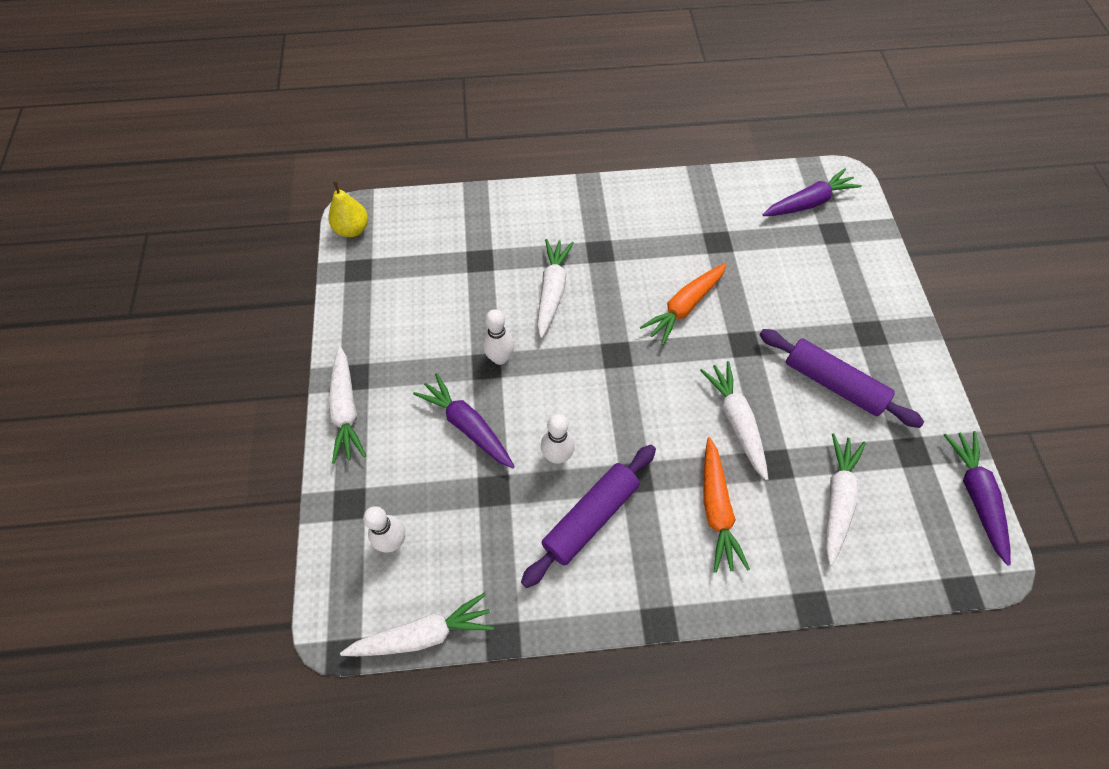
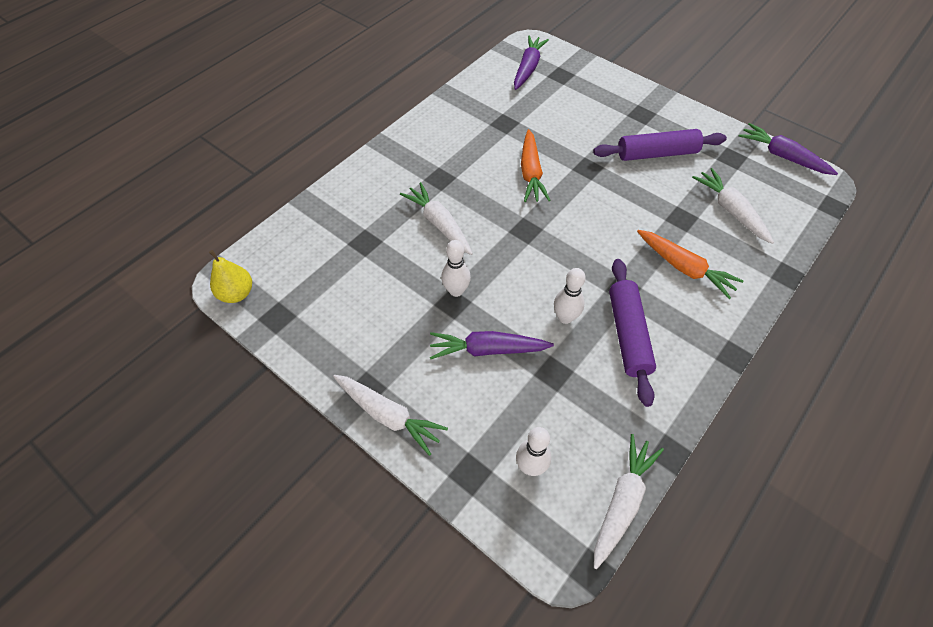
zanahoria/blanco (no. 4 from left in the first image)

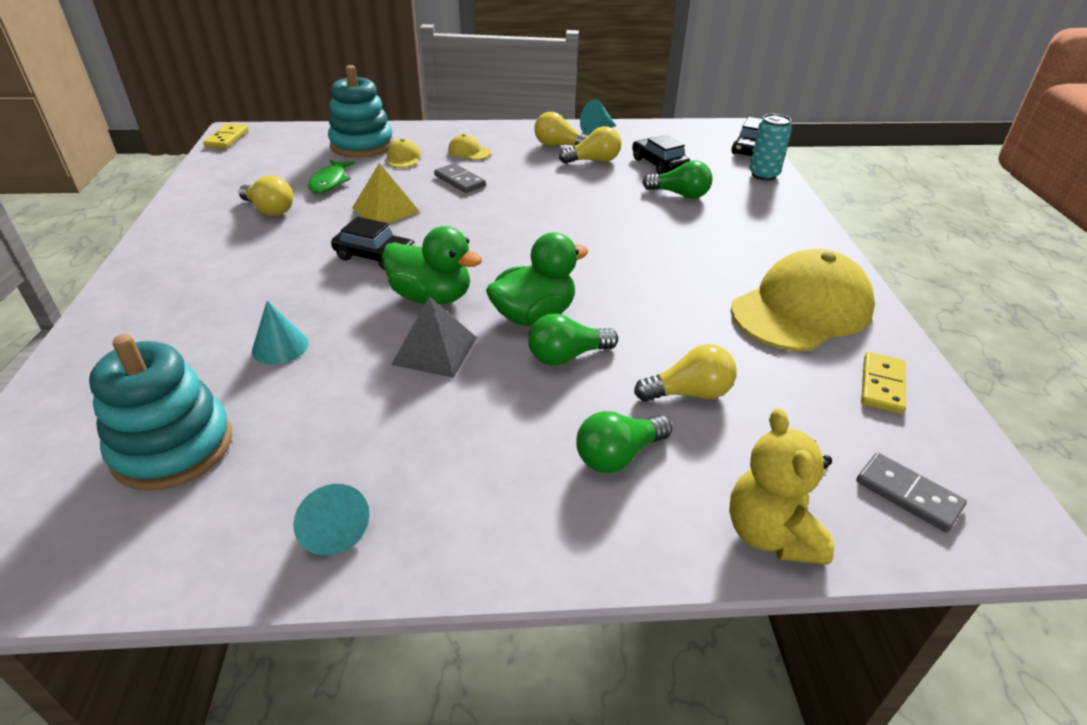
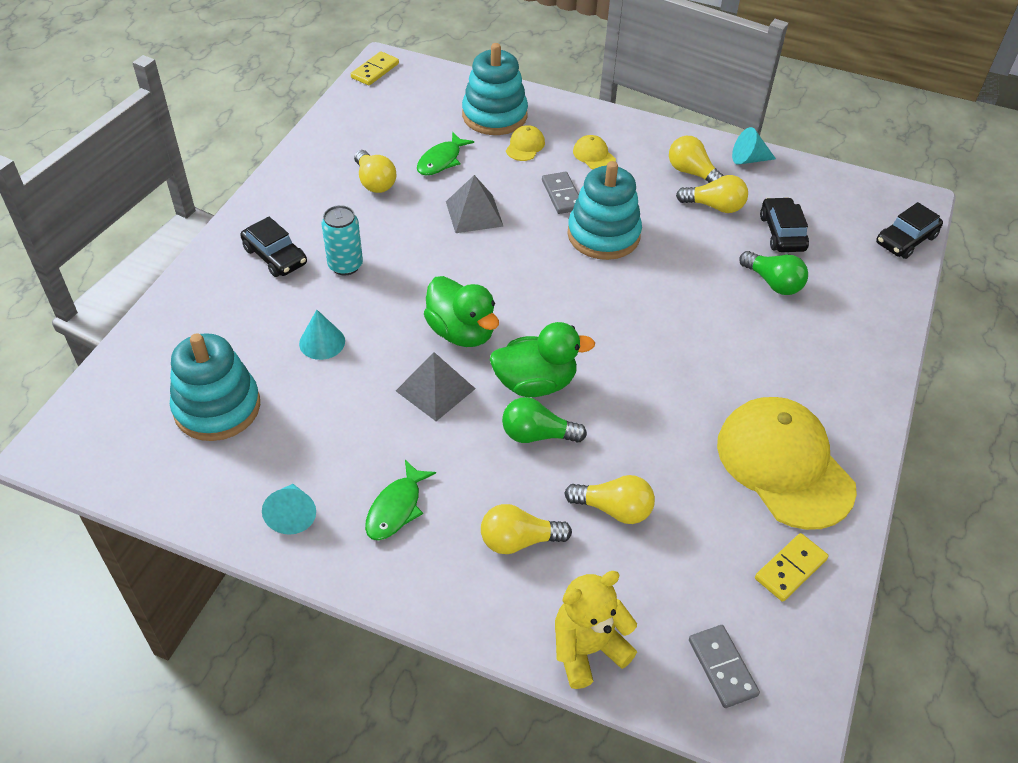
lata/turquesa
pirámide/gris (no. 2 from left)
coche/negro (no. 1 from left)
gorra/amarillo (no. 3 from left)
osito/amarillo
bombilla/amarillo (no. 2 from left)
juguete apilable/turquesa (no. 3 from left)
pez/verde (no. 1 from left)

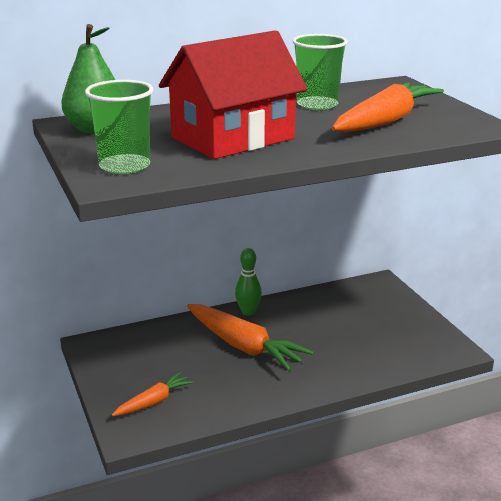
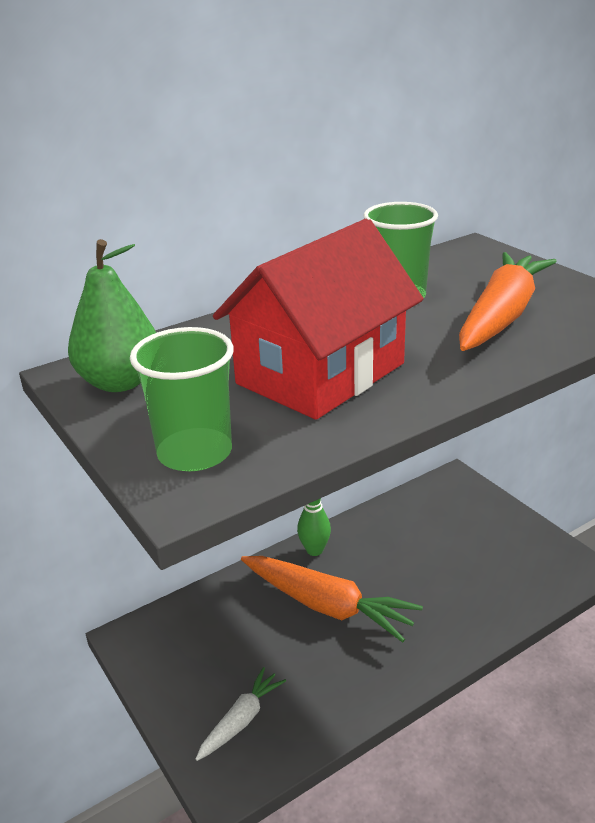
zanahoria/blanco

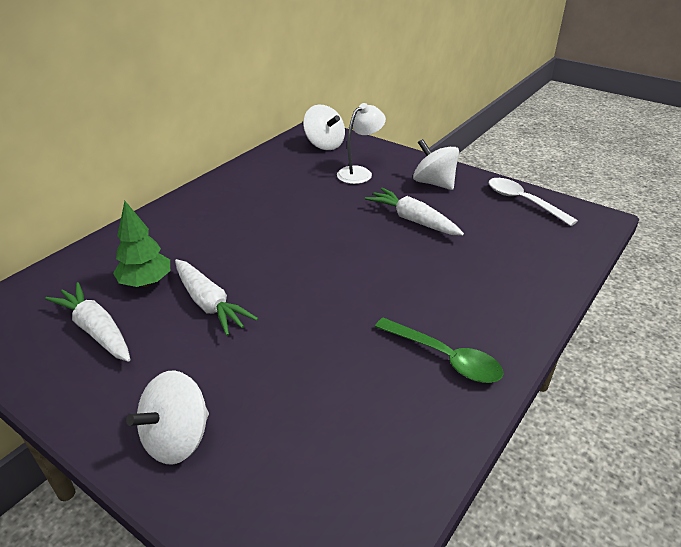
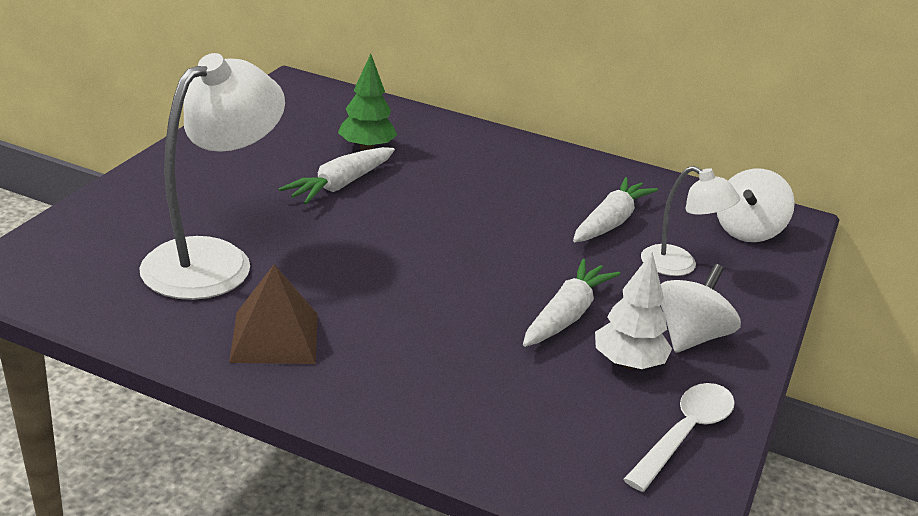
zanahoria/blanco (no. 3 from left)
pirámide/marrón
peonza/blanco (no. 1 from left in the first image)
lámpara/blanco (no. 1 from left)
árbol/blanco

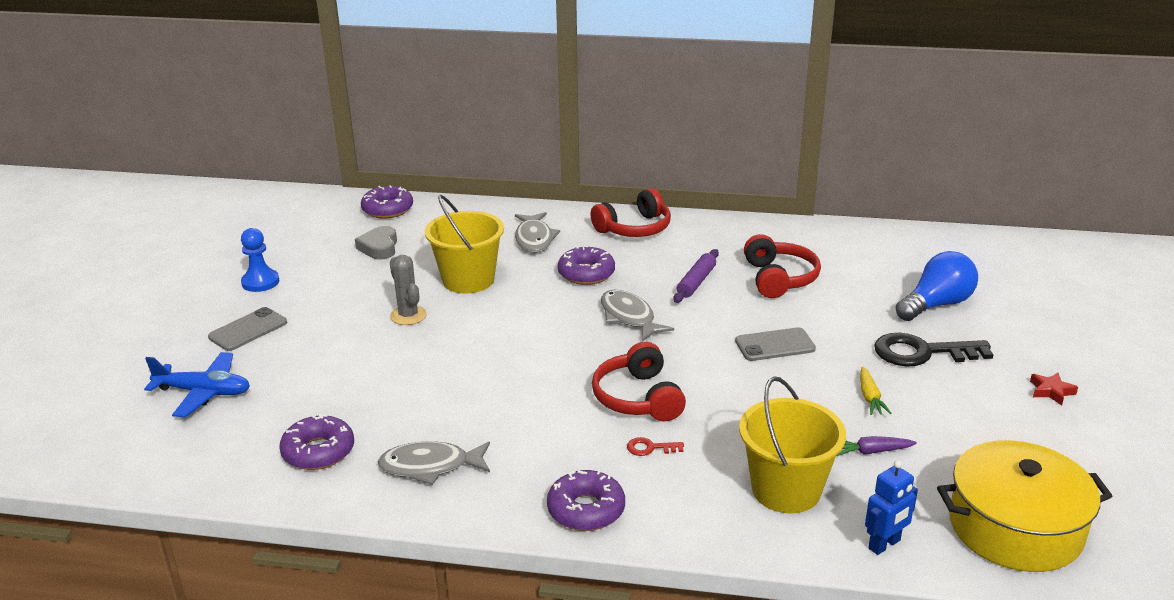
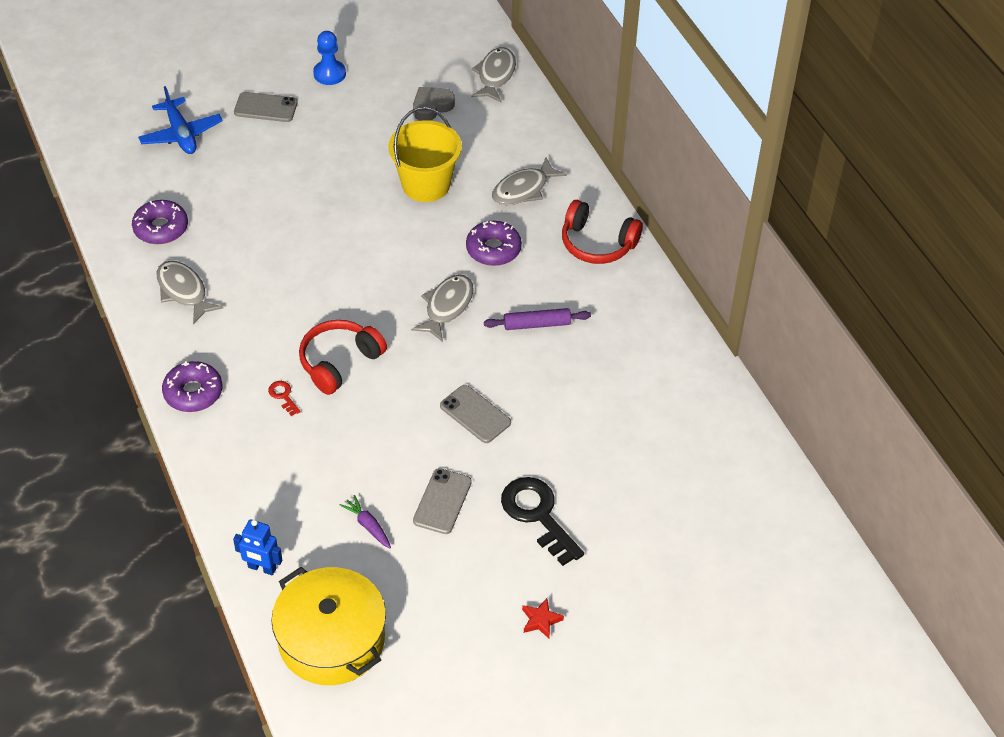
pez/gris (no. 3 from left)
auriculares/rojo (no. 3 from left in the first image)
bombilla/azul
cactus/gris
móvil/gris (no. 2 from left)
balde/amarillo (no. 2 from left in the first image)

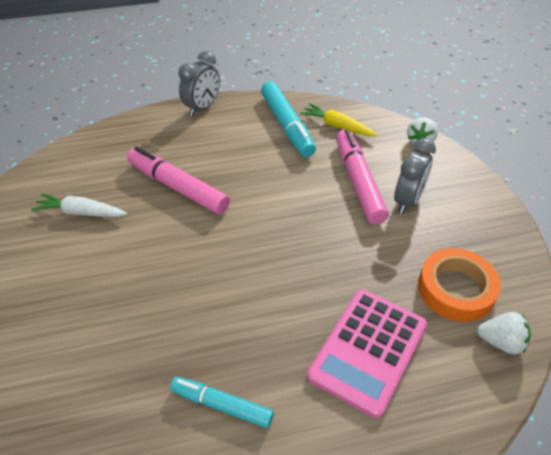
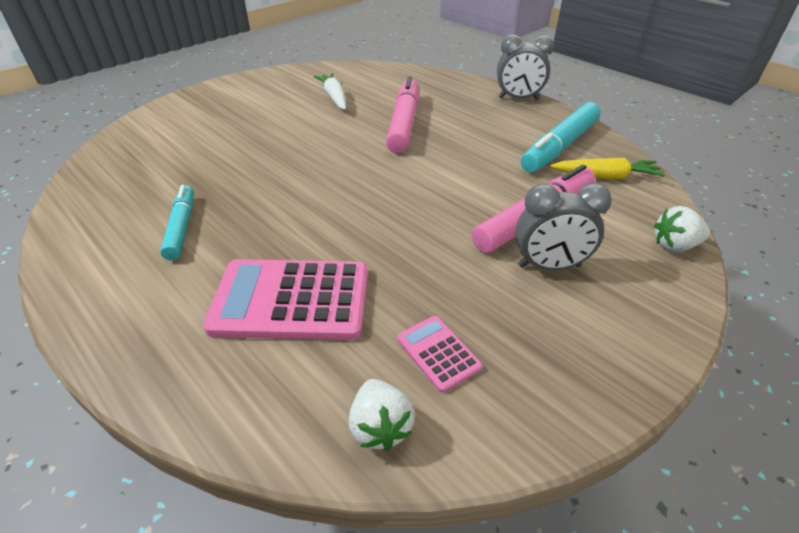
zanahoria/amarillo
calculadora/rosa (no. 2 from left)

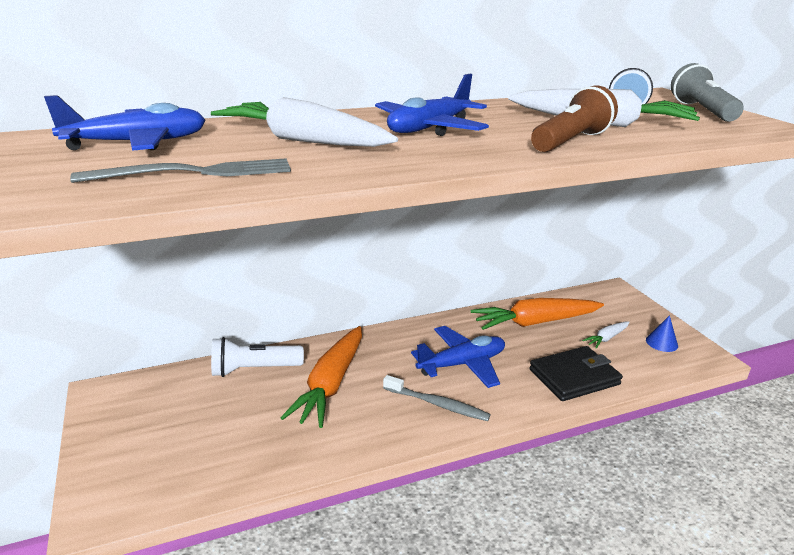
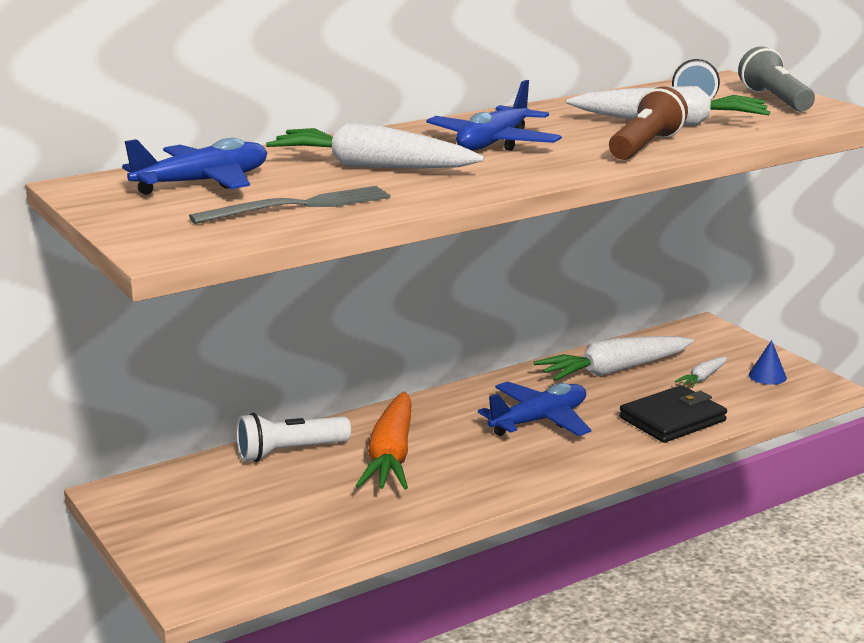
zanahoria/blanco (no. 2 from left)
cepillo de dientes/gris

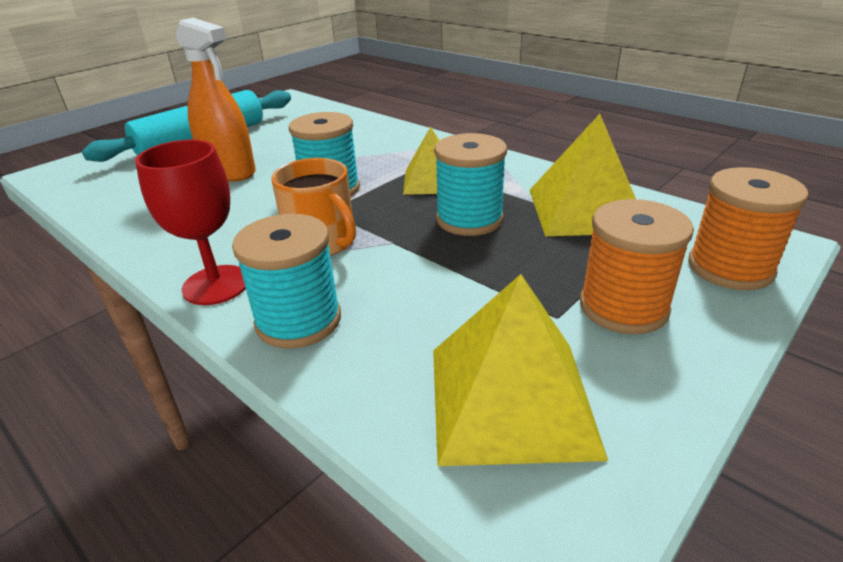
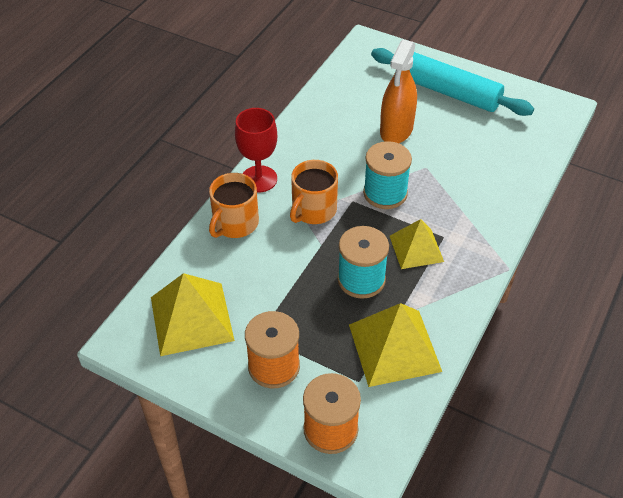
taza/naranja (no. 1 from left)

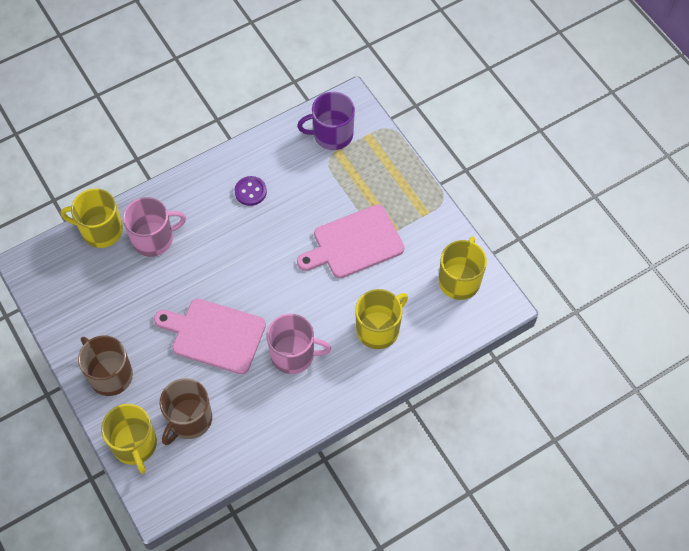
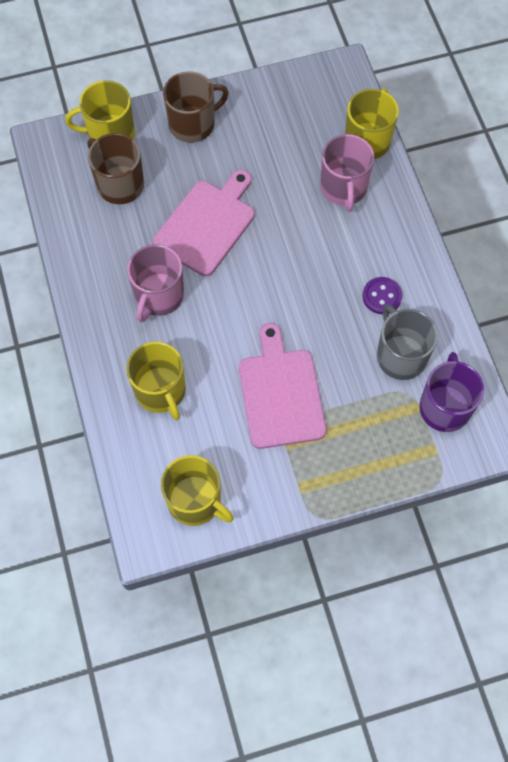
taza/gris

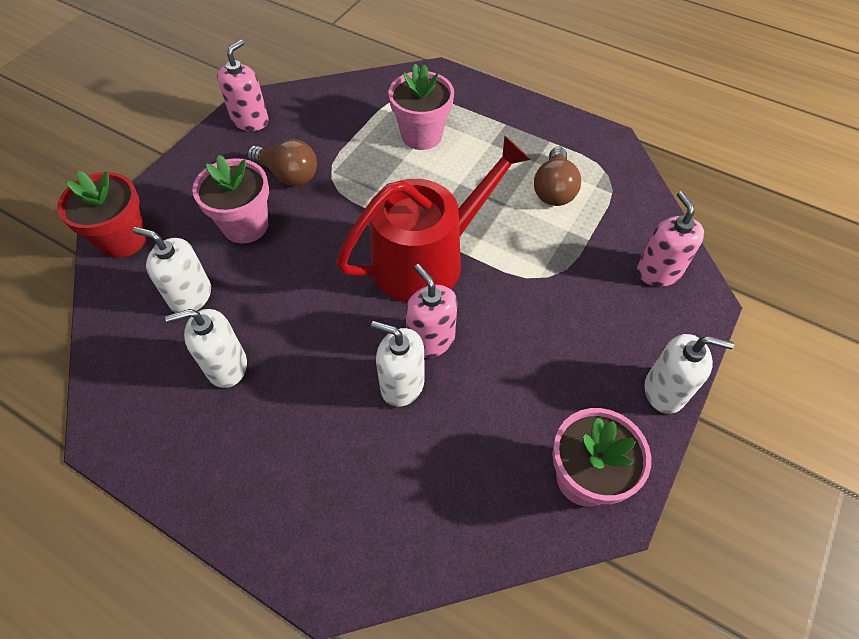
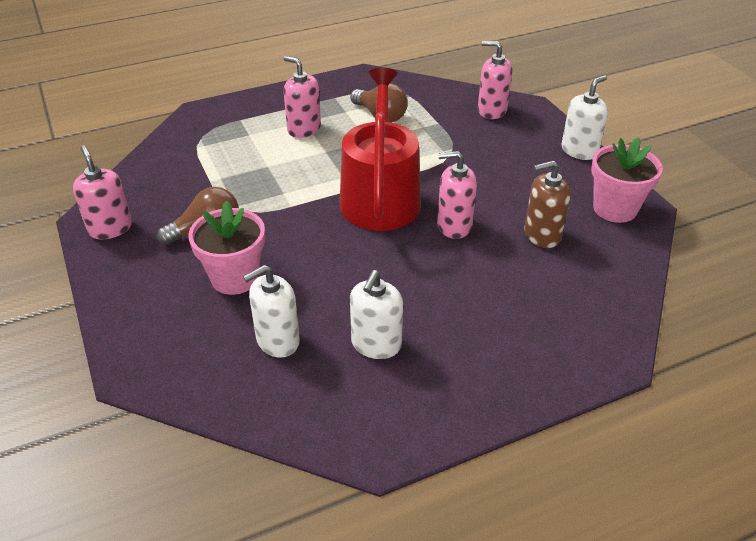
maceta/rosa (no. 2 from left in the first image)
maceta/rojo
dispensador de jabón/blanco (no. 3 from left in the first image)
dispensador de jabón/rosa (no. 2 from left)
dispensador de jabón/marrón

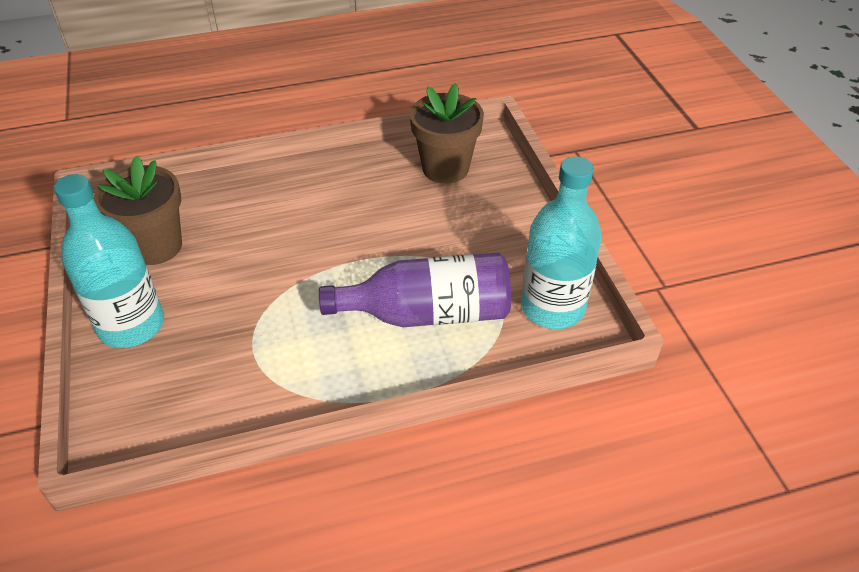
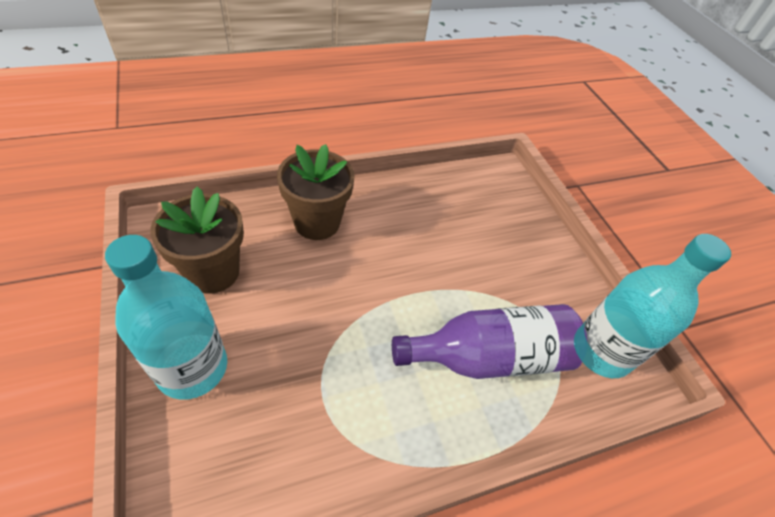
maceta/marrón (no. 2 from left)

